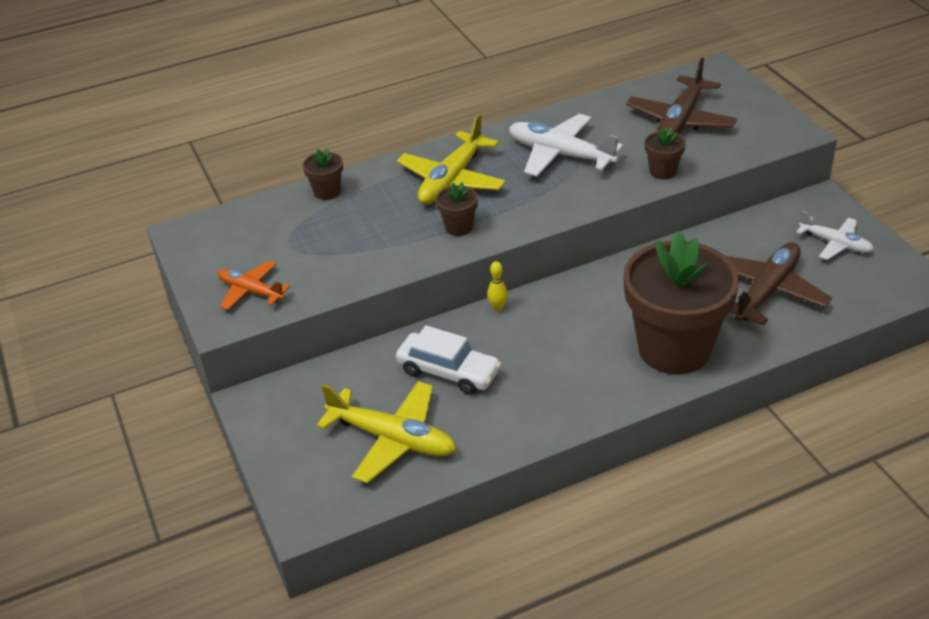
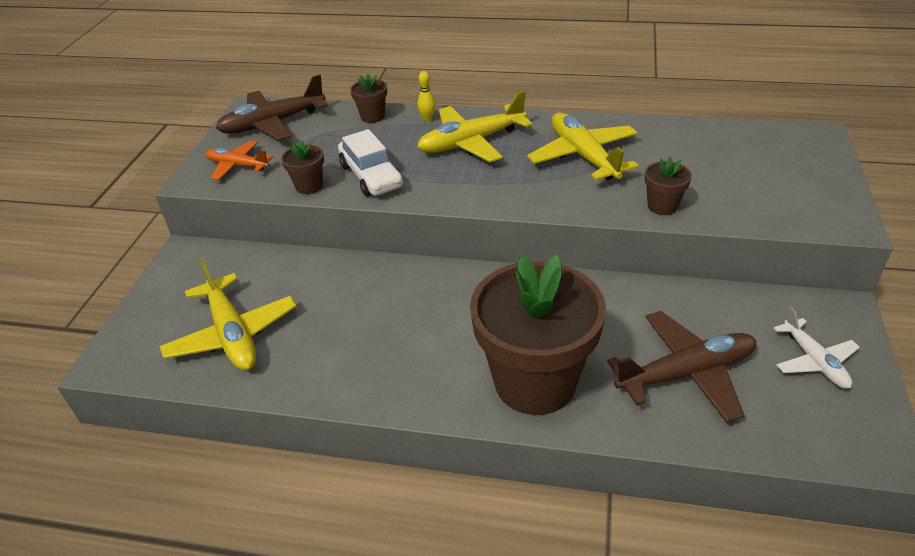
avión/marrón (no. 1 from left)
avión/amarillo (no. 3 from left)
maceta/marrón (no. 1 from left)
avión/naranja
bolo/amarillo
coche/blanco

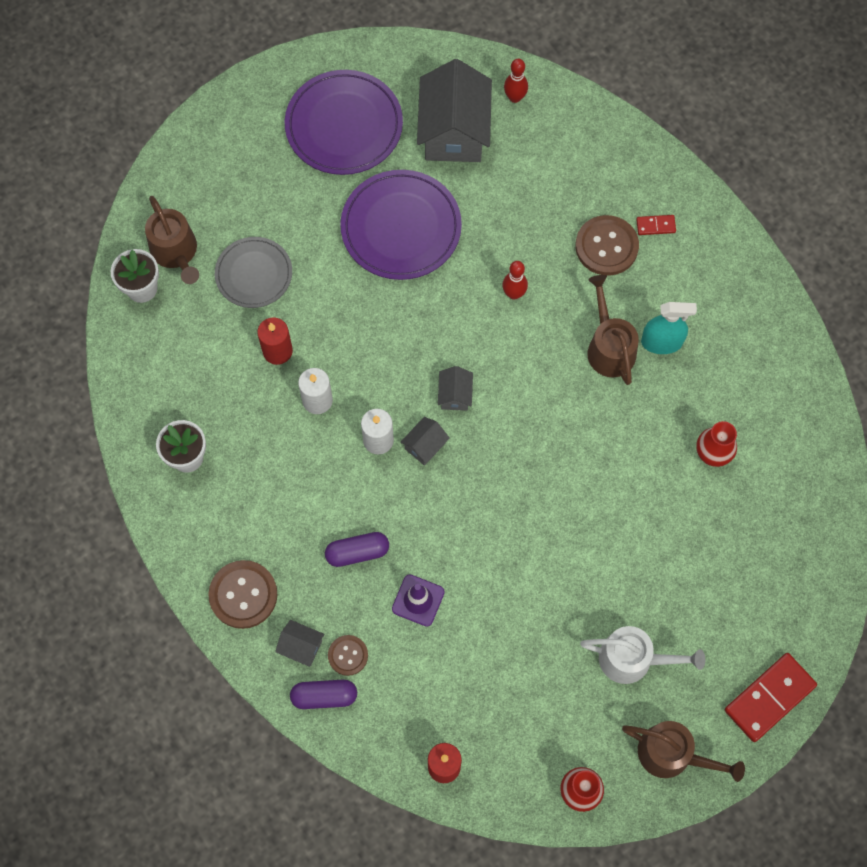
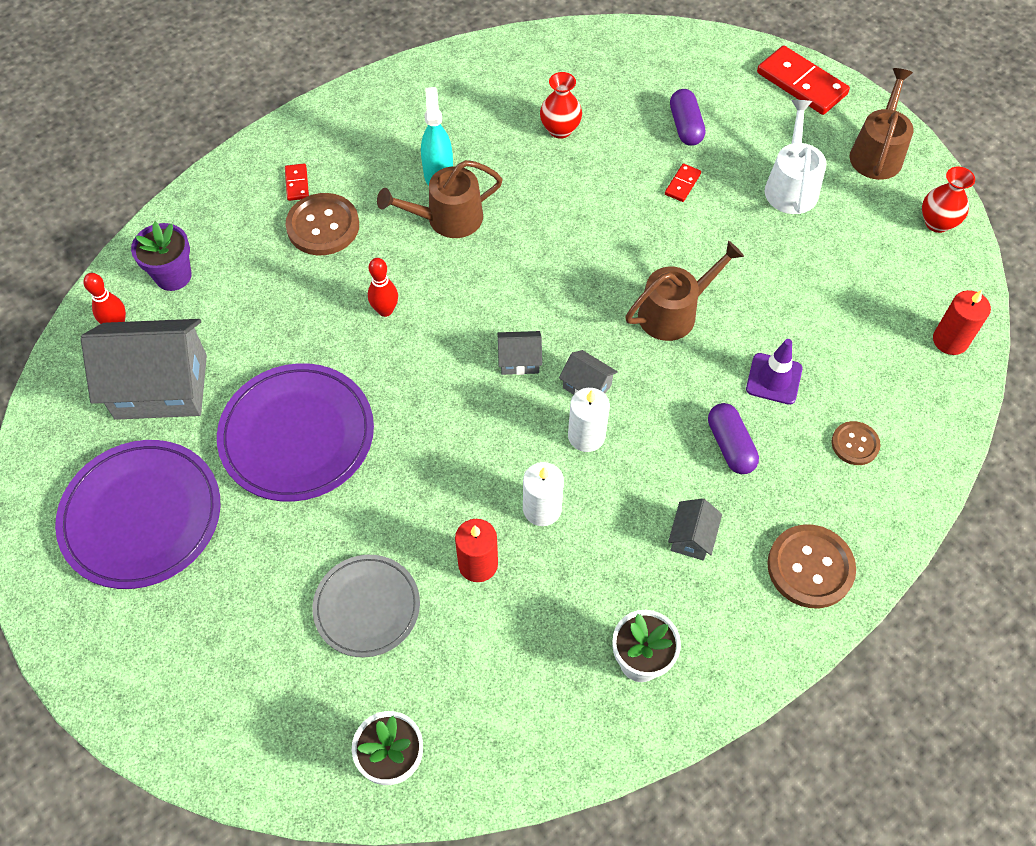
regadera/marrón (no. 2 from left)
casa/gris (no. 4 from left)
cápsula/morado (no. 1 from left)
ficha de dominó/rojo (no. 2 from left)
maceta/morado

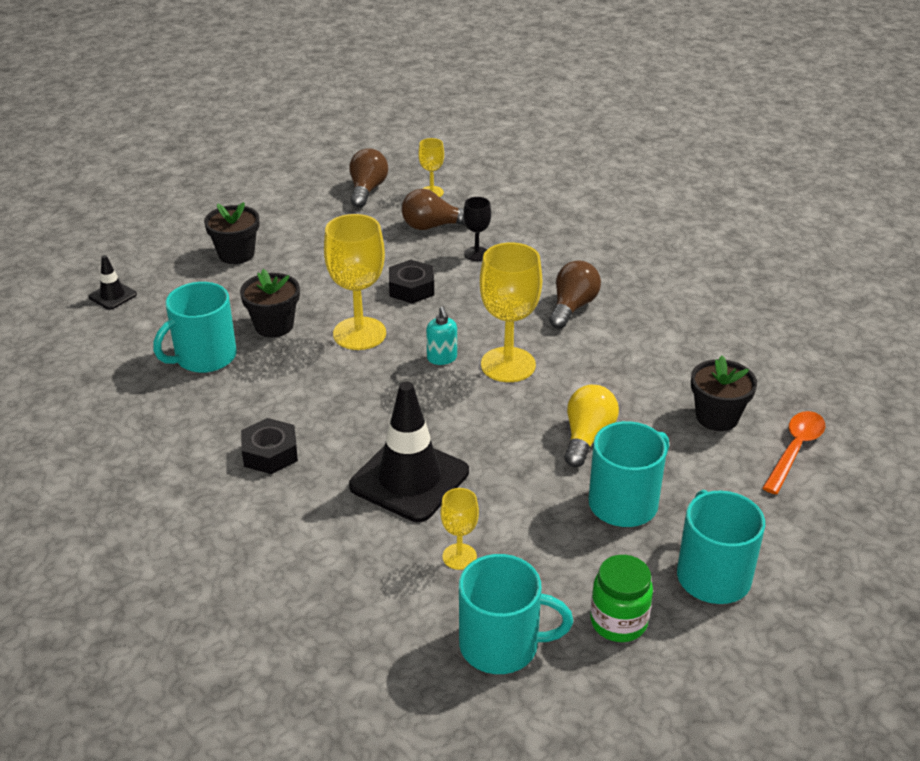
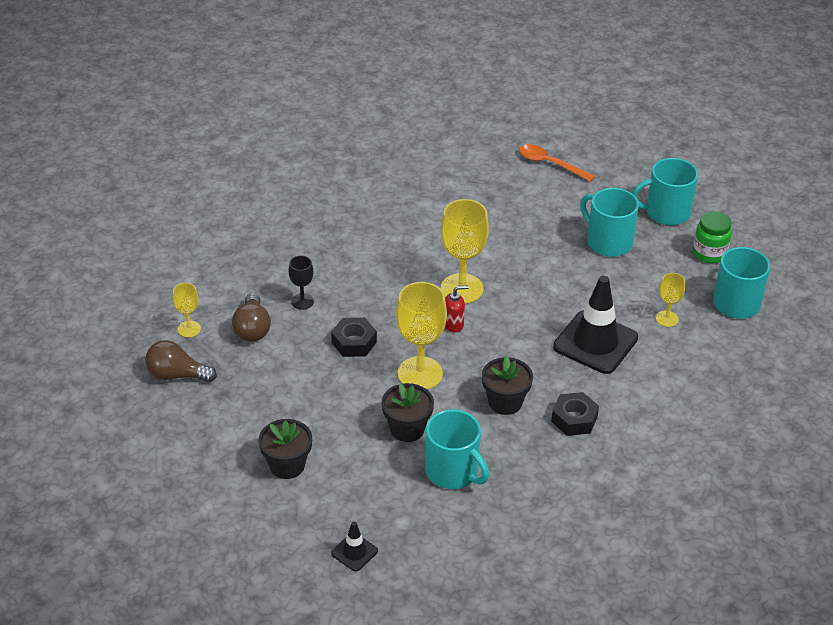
bombilla/marrón (no. 3 from left in the first image)
dispensador de jabón/rojo
maceta/negro (no. 3 from left)
bombilla/amarillo

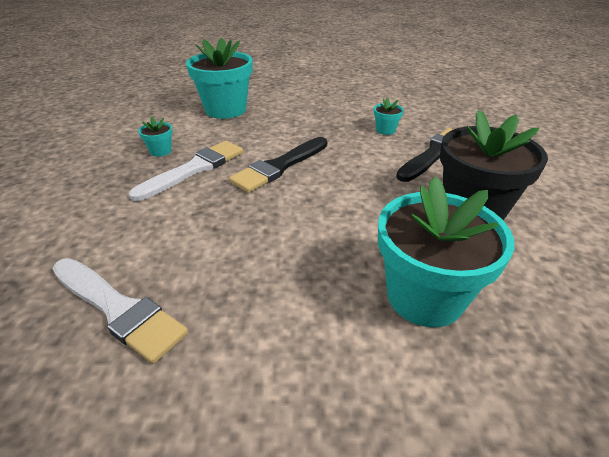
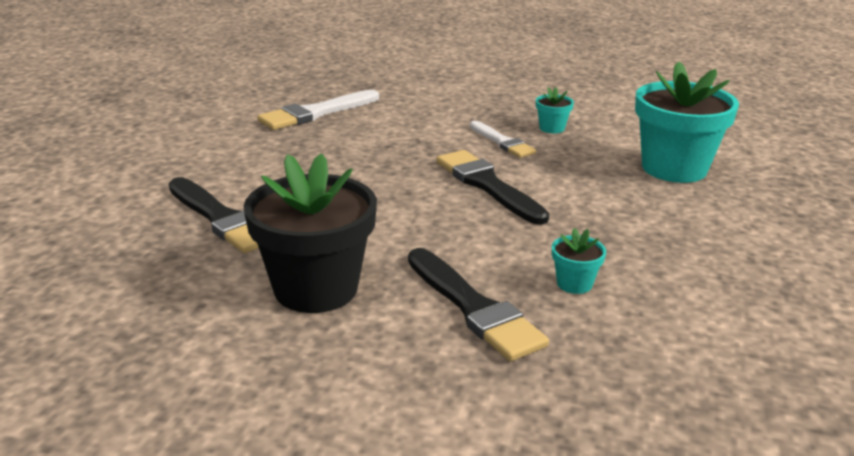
pincel/blanco (no. 2 from left)
pincel/negro (no. 1 from left)

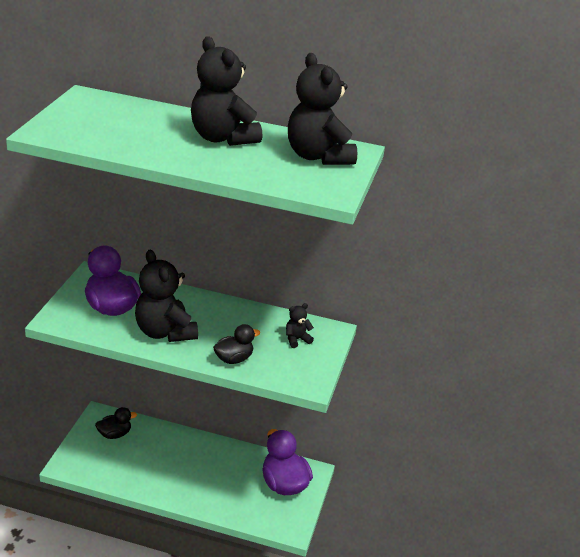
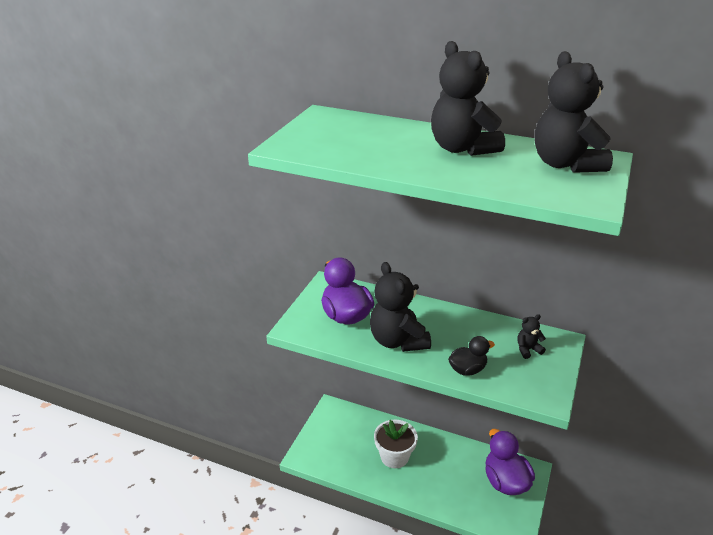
pato/negro (no. 1 from left in the first image)
maceta/blanco

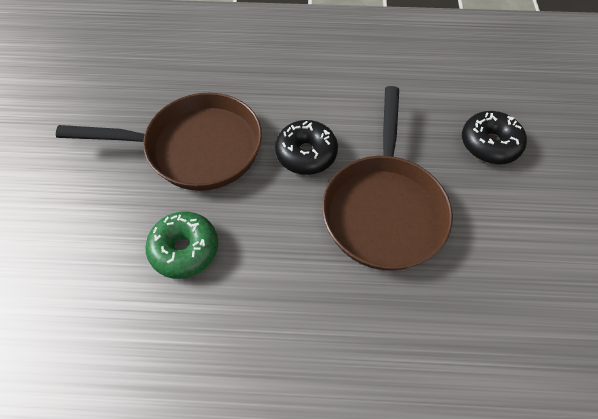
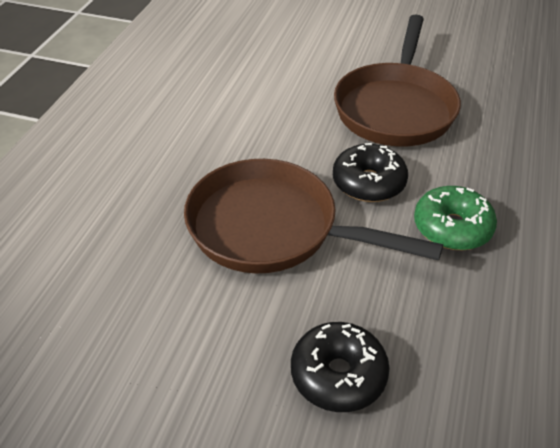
rosquilla/verde

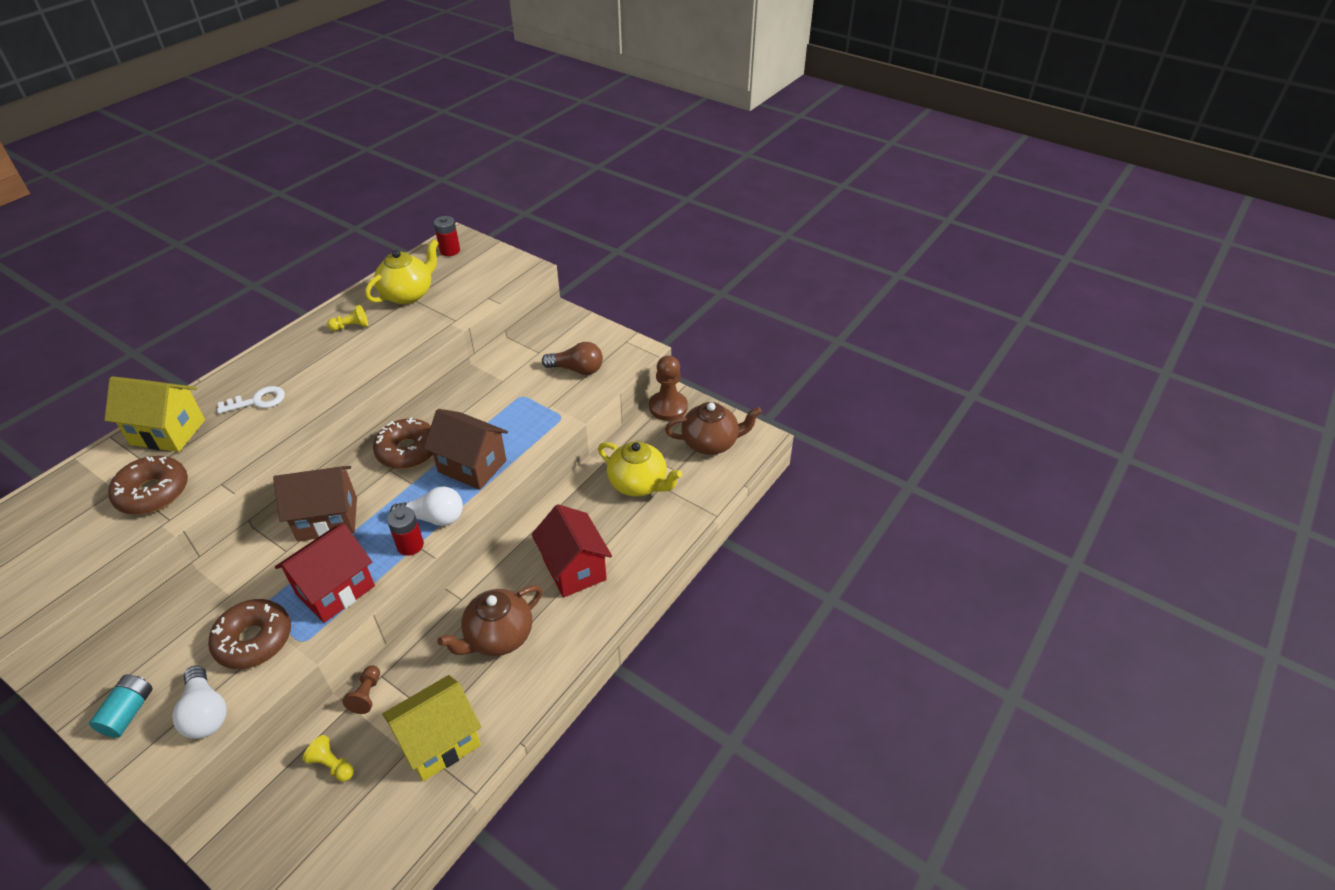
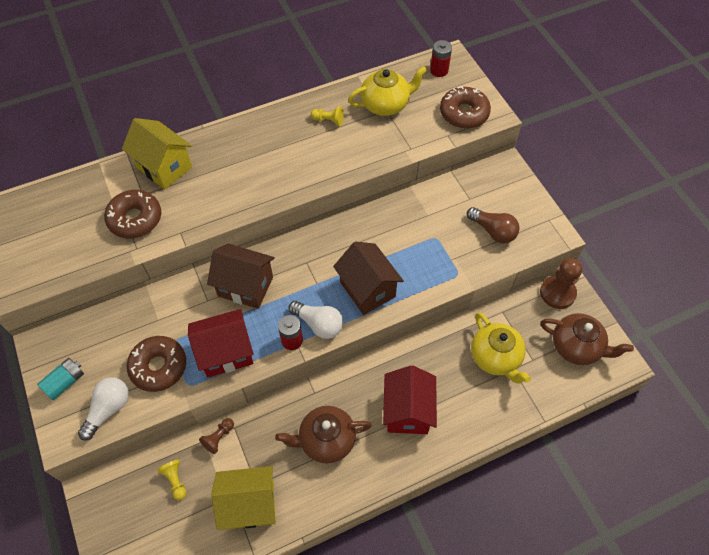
llave/blanco
rosquilla/marrón (no. 3 from left)
bombilla/blanco (no. 1 from left)

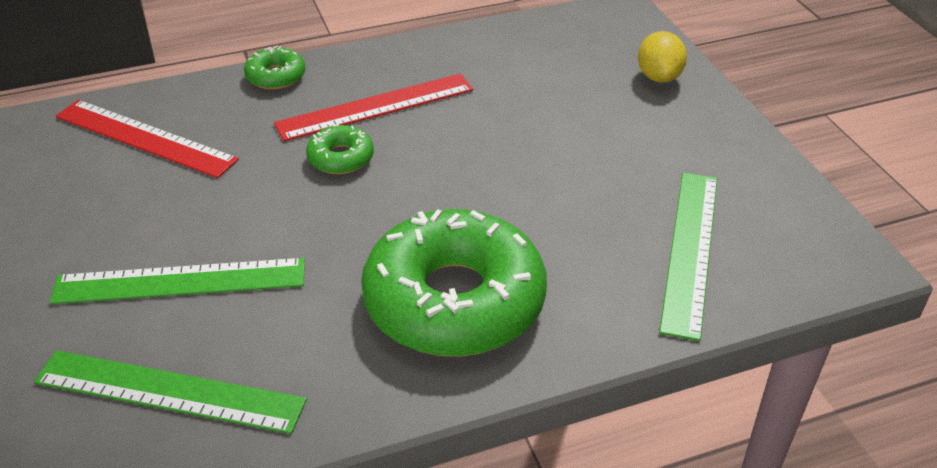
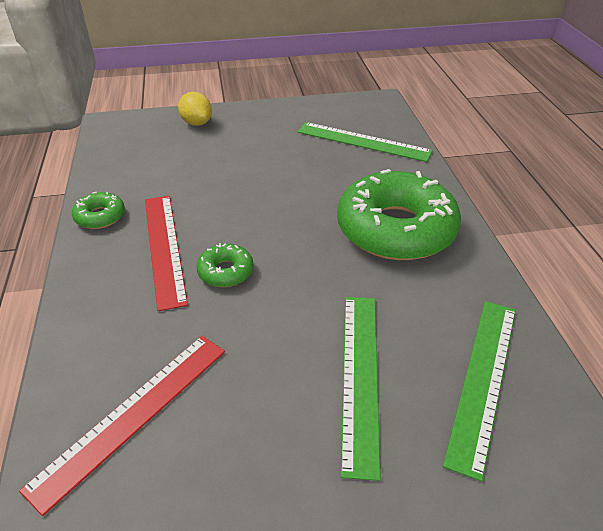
limón/amarillo
rosquilla/verde (no. 1 from left)

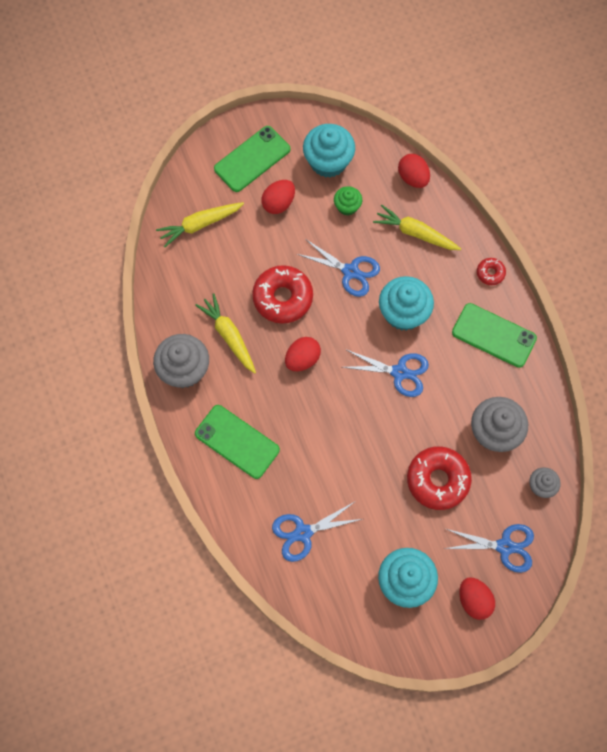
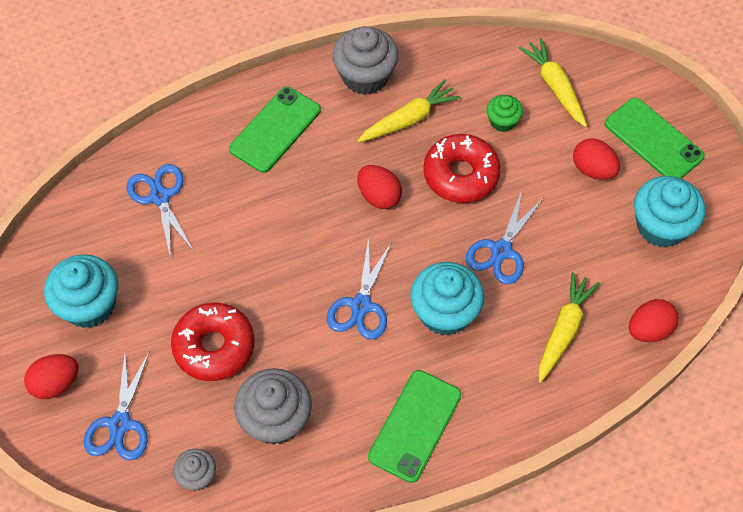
magdalena/verde
rosquilla/rojo (no. 3 from left in the first image)

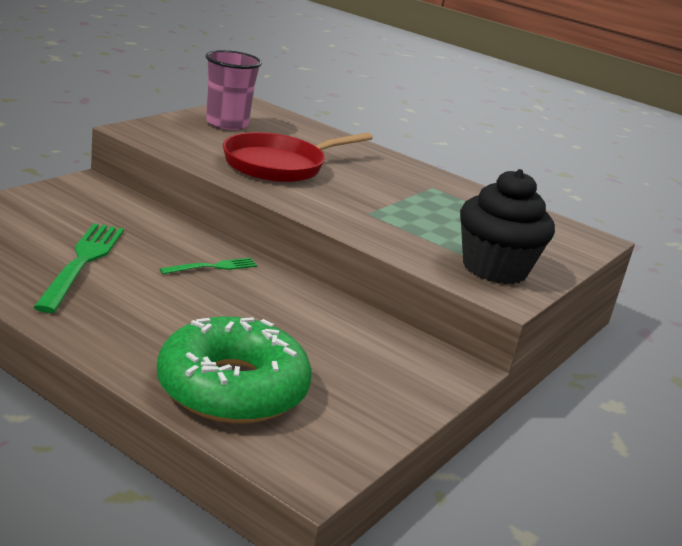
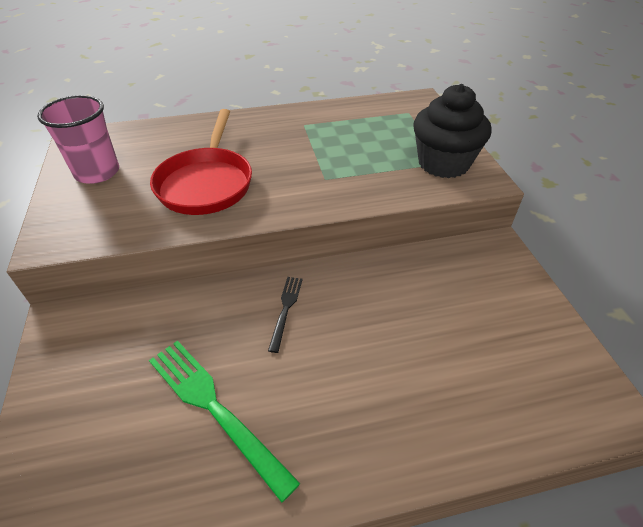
tenedor/negro
rosquilla/verde

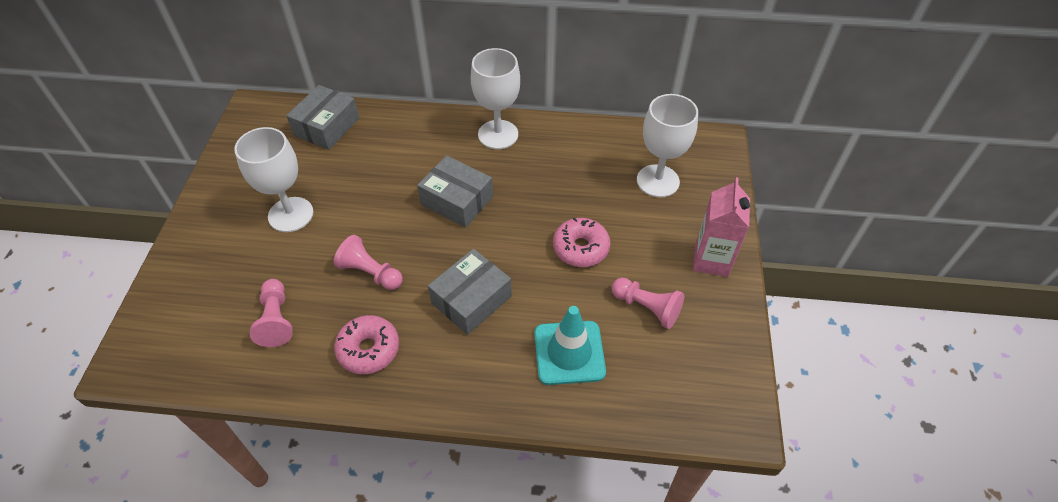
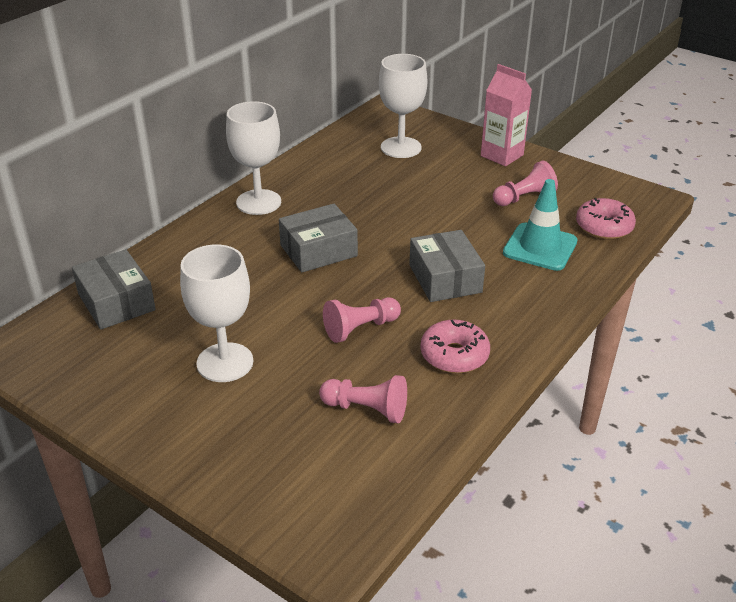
rosquilla/rosa (no. 2 from left)

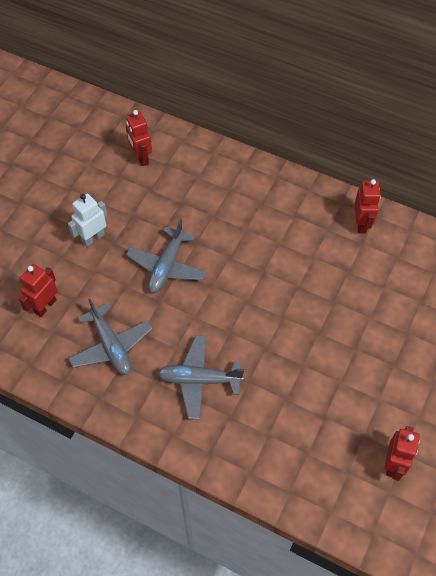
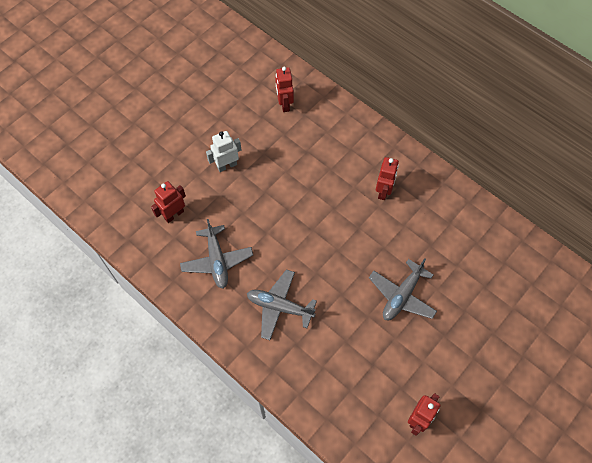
robot/rojo (no. 3 from left)
avión/gris (no. 3 from left)

